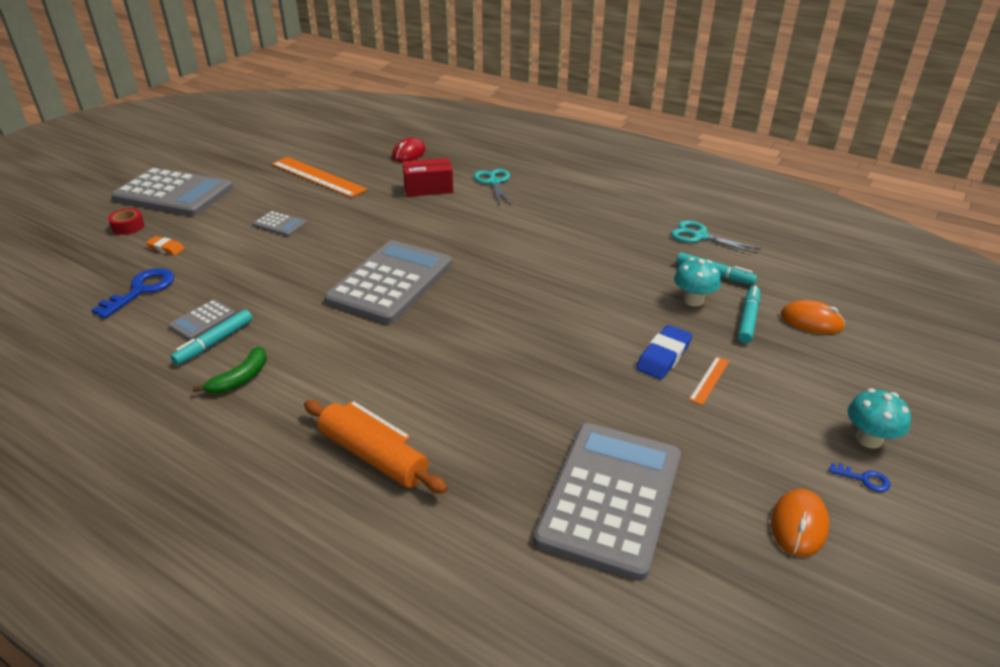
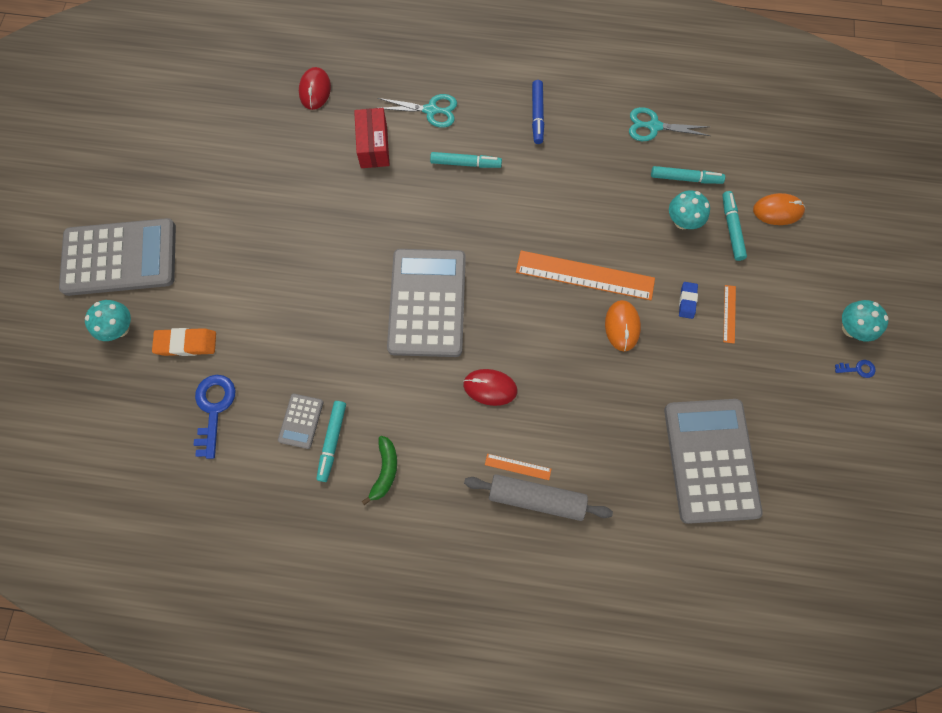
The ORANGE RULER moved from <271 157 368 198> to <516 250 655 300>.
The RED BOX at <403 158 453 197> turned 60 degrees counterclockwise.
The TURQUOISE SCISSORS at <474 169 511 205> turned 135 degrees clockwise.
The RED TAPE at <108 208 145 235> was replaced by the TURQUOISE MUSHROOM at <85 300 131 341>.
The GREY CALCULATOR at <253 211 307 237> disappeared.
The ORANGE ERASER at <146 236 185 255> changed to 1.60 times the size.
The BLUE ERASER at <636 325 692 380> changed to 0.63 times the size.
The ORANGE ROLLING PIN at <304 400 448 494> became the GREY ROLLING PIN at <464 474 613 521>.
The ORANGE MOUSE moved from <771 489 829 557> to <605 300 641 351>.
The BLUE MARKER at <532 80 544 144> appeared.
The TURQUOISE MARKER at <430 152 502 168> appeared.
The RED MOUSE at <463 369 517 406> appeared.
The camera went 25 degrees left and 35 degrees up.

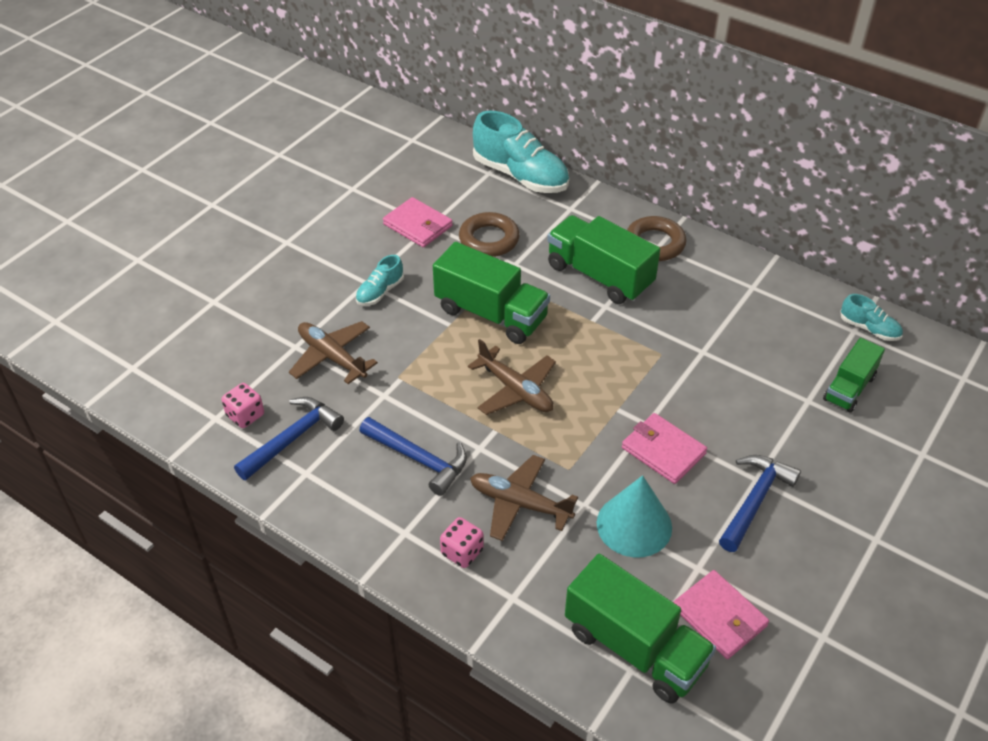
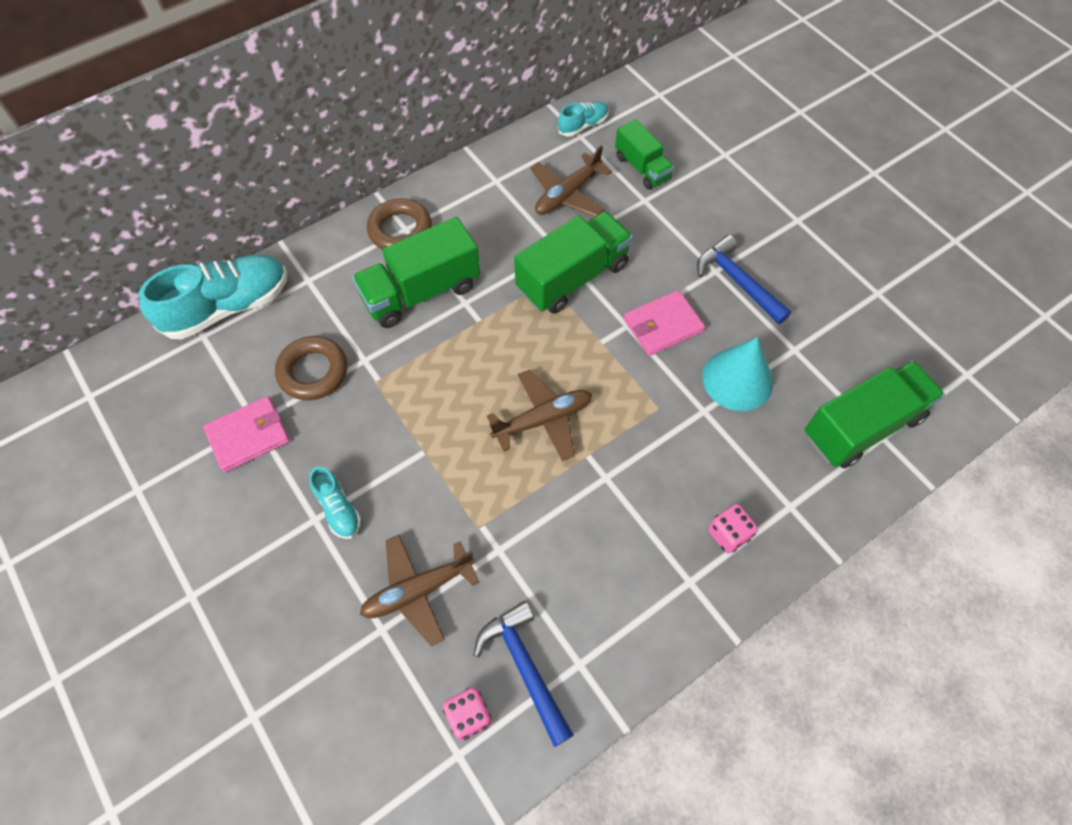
The GREEN TRUCK moved from <433 242 550 344> to <514 211 633 314>.
The BLUE HAMMER at <359 417 467 496> disappeared.
The BROWN PLANE moved from <470 455 578 541> to <530 145 612 216>.
The PINK WALLET at <673 570 769 659> disappeared.
The camera went 70 degrees left and 15 degrees up.

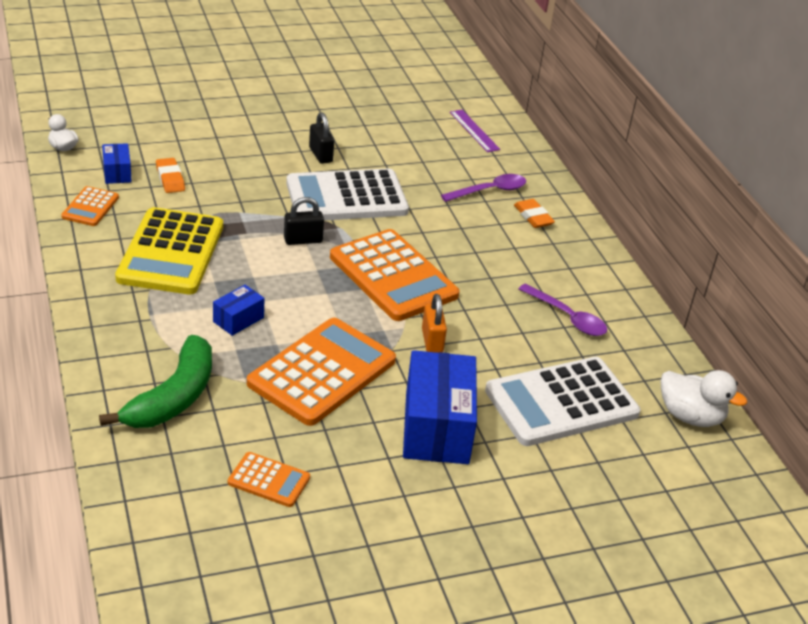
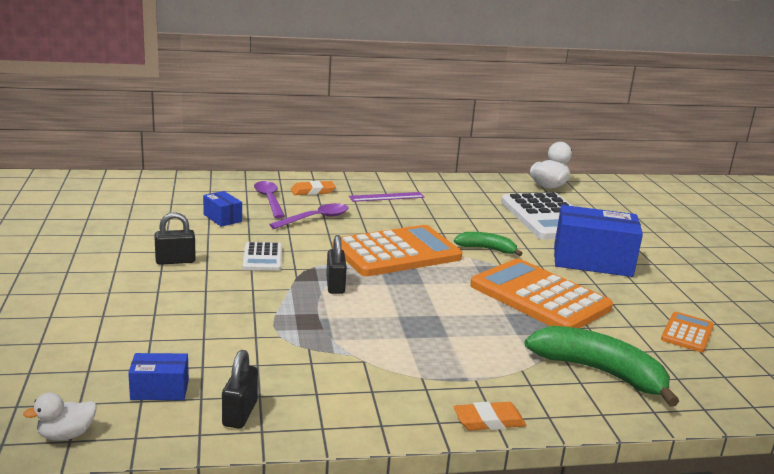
The PURPLE RULER moved from <450 110 500 152> to <349 192 424 202>.
The ORANGE ERASER moved from <156 158 185 193> to <453 402 526 431>.
The WHITE CALCULATOR at <286 168 409 220> changed to 0.48 times the size.
The ORANGE CALCULATOR at <61 186 119 226> was replaced by the BLACK PADLOCK at <222 350 258 429>.
The YELLOW CALCULATOR at <115 207 223 295> disappeared.
The PURPLE SPOON moved from <519 284 607 336> to <269 203 349 229>.
The BLUE BOX moved from <213 285 265 336> to <203 191 242 227>.
The ORANGE PADLOCK at <422 294 447 353> was replaced by the GREEN BANANA at <454 232 523 256>.
The camera went 80 degrees left and 15 degrees down.

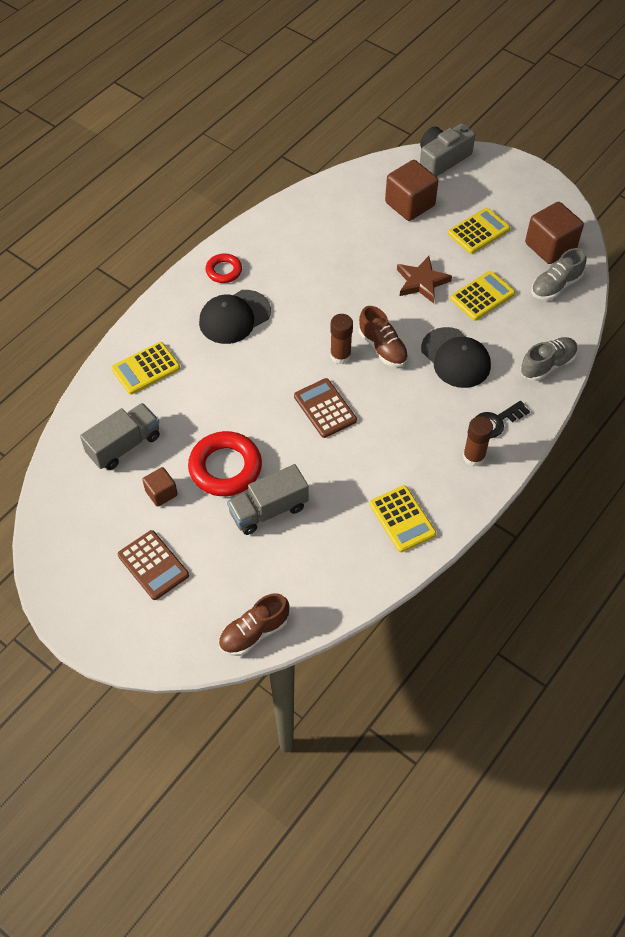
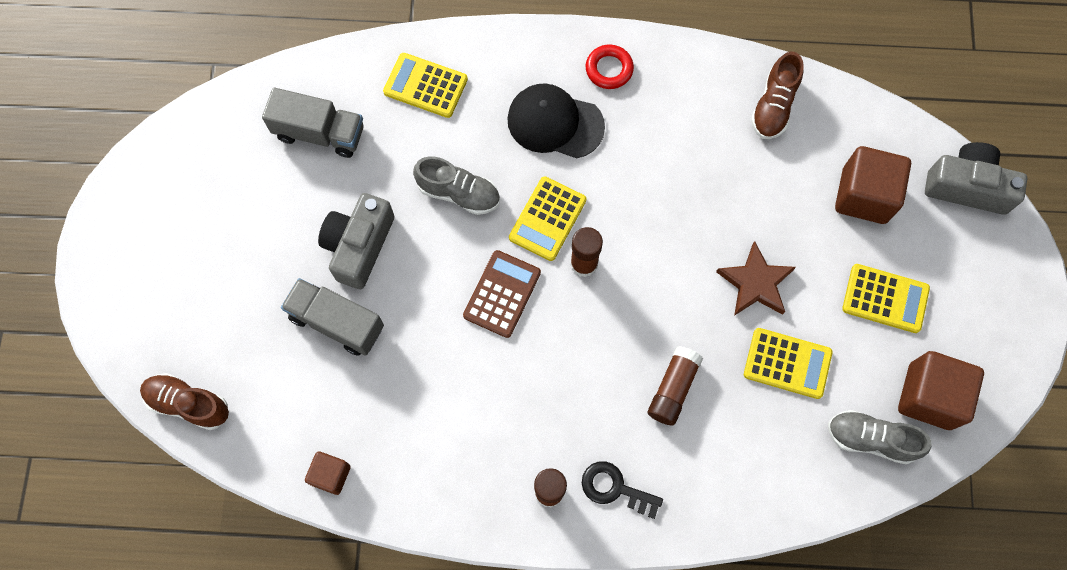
The BROWN SHOE moved from <359 306 408 367> to <751 52 804 139>.
The BLACK CAP at <421 327 491 388> was replaced by the BROWN GLUE STICK at <648 346 703 425>.
The GREY SHOE moved from <520 337 578 381> to <413 157 500 215>.
The RED RING at <188 431 262 496> was replaced by the GREY CAMERA at <318 193 394 289>.
The BROWN CUBE moved from <142 467 178 507> to <305 451 351 495>.
The YELLOW CALCULATOR moved from <369 485 436 552> to <509 176 586 261>.
The BROWN CALCULATOR at <118 530 189 600> disappeared.
The camera went 55 degrees right and 15 degrees up.

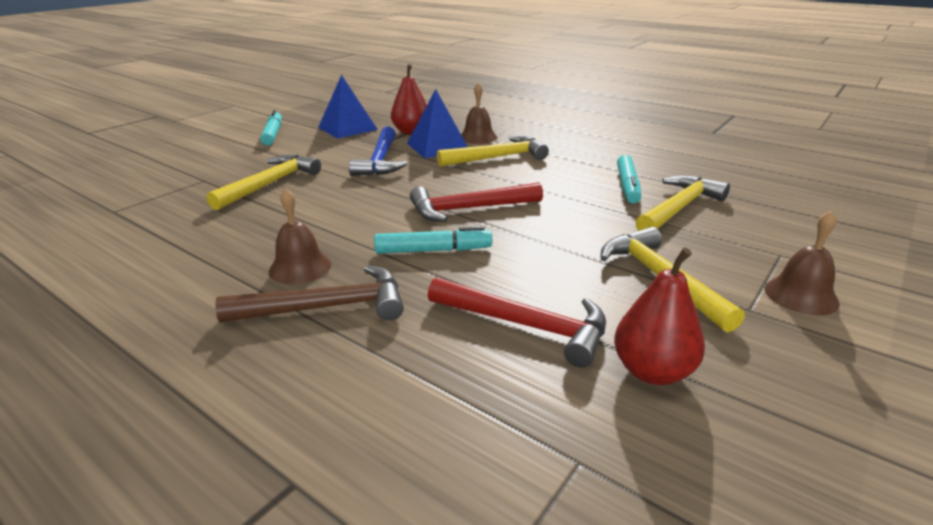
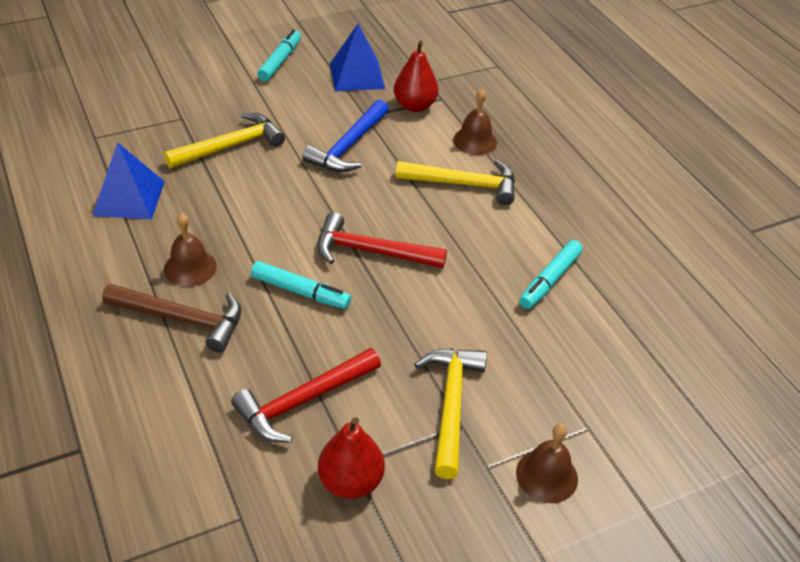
The BLUE PYRAMID moved from <407 89 468 158> to <92 142 165 220>.
The YELLOW HAMMER at <635 175 730 231> disappeared.
The RED HAMMER at <428 277 606 368> turned 90 degrees clockwise.
The camera went 25 degrees right and 15 degrees up.

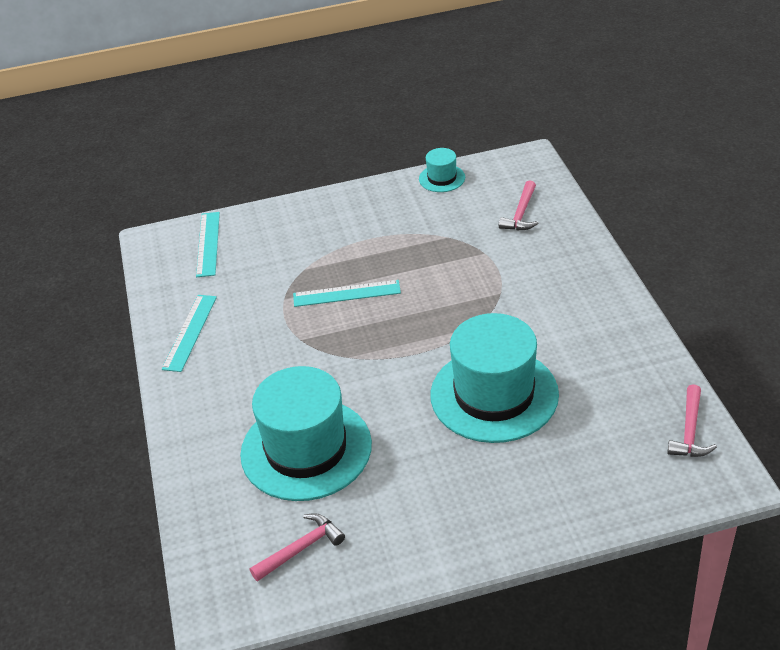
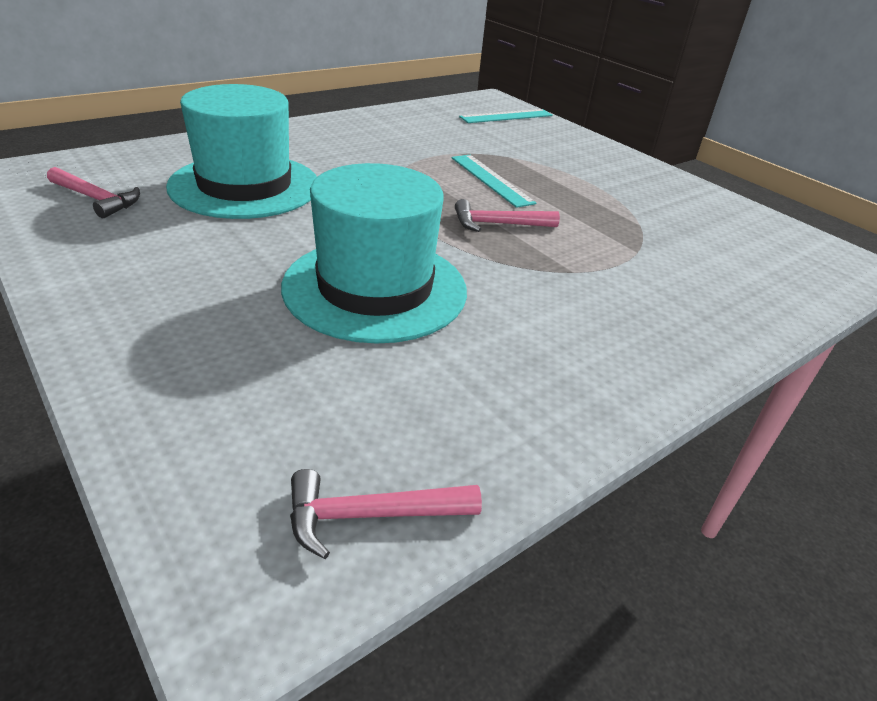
The TURQUOISE HAT at <419 148 465 192> disappeared.
The PINK HAMMER moved from <499 180 538 230> to <455 199 560 232>.
The TURQUOISE RULER at <162 295 217 372> disappeared.
The camera went 60 degrees right and 5 degrees down.

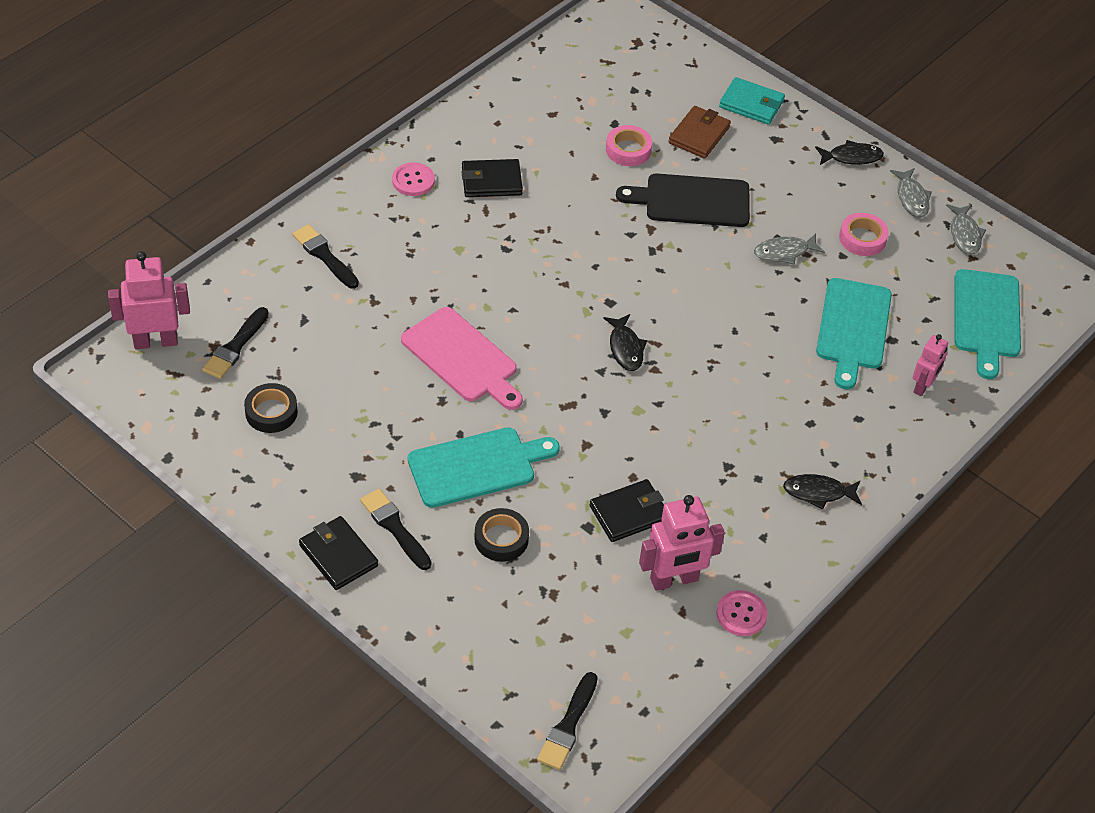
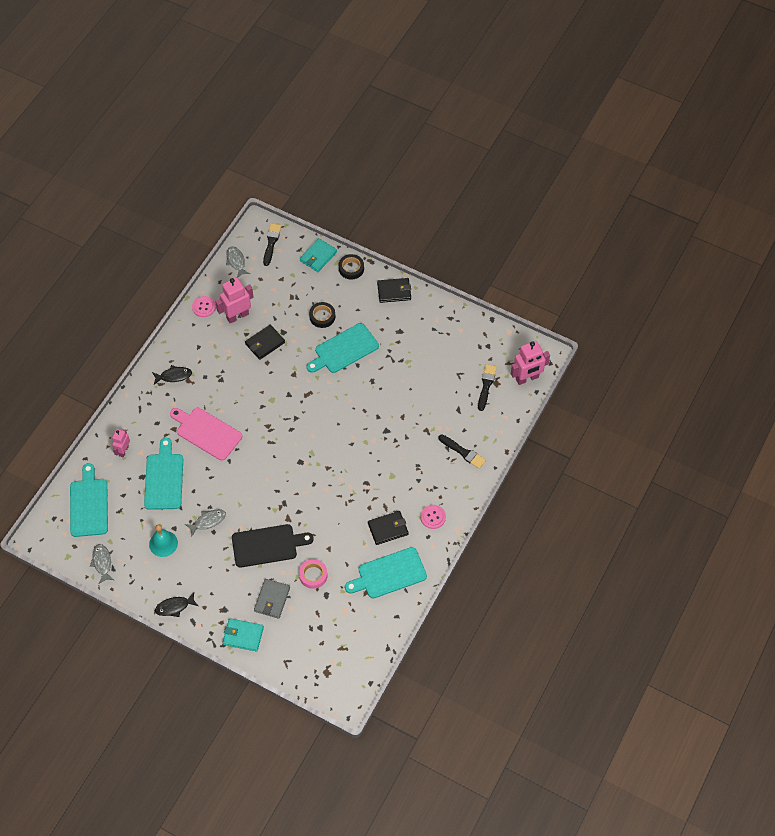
The BROWN WALLET at <668 106 731 159> became the GREY WALLET at <254 579 290 619>.
The GREY FISH moved from <890 168 932 218> to <226 246 250 277>.
The PINK TAPE at <839 213 889 256> was replaced by the TURQUOISE BELL at <149 524 178 557>.
The PINK CUTTING BOARD moved from <401 307 523 410> to <170 408 242 461>.
The BLACK FISH at <603 314 647 371> disappeared.
The BLACK TAPE moved from <244 383 298 433> to <339 254 364 279>.
The BLACK BRUSH at <360 489 431 570> disappeared.
The BLACK WALLET at <299 516 378 590> turned 45 degrees counterclockwise.
The TURQUOISE WALLET at <300 238 337 272> appeared.
The TURQUOISE CUTTING BOARD at <345 547 427 598> appeared.
The camera went 170 degrees right and 10 degrees up.

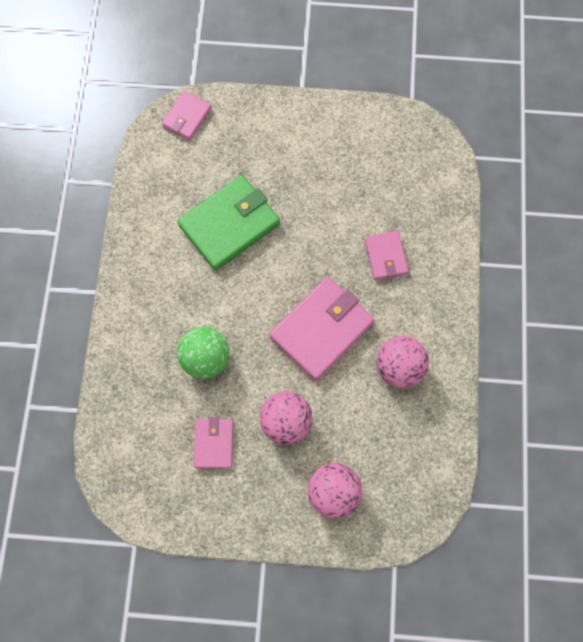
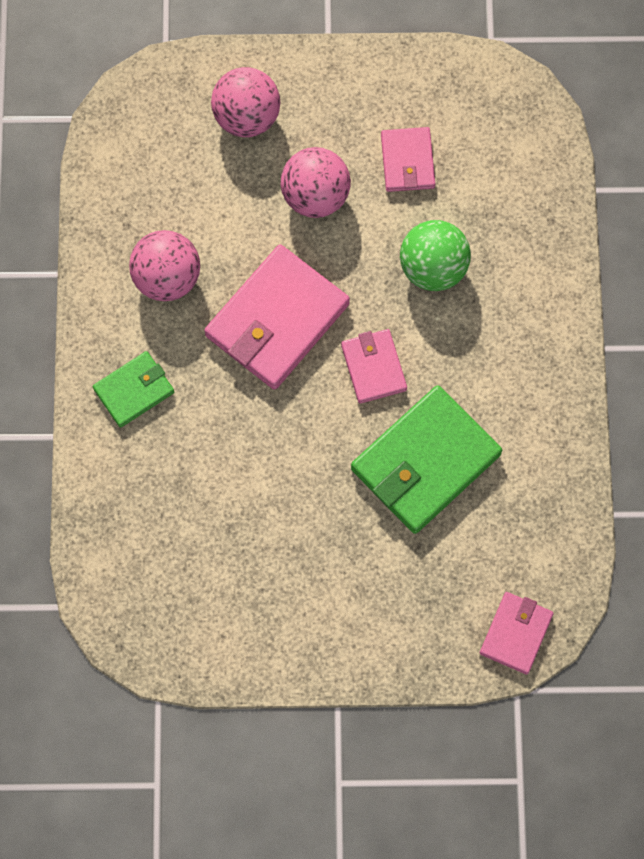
The PINK WALLET moved from <365 231 409 280> to <341 329 407 404>.
The GREEN WALLET at <93 351 174 428> appeared.
The camera went 175 degrees right and 0 degrees up.

